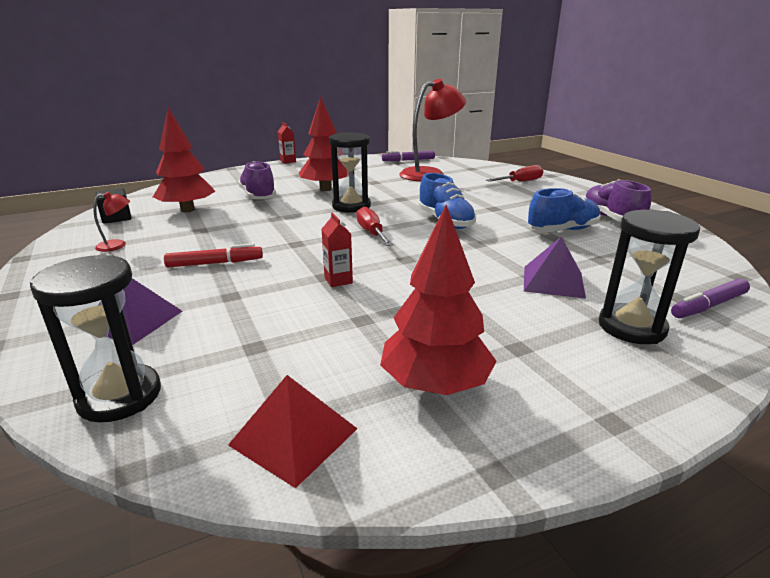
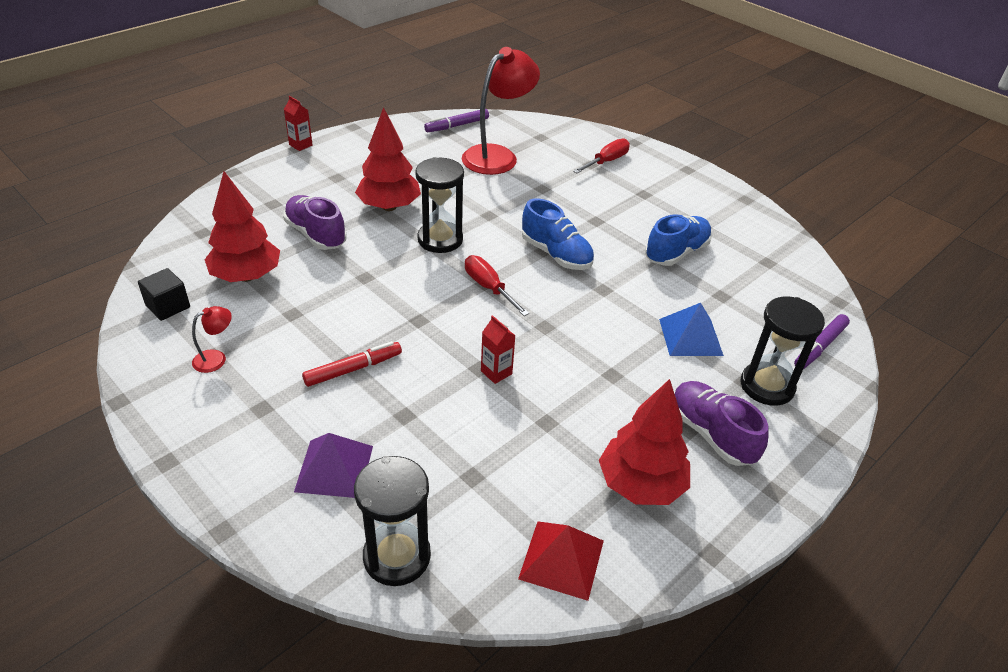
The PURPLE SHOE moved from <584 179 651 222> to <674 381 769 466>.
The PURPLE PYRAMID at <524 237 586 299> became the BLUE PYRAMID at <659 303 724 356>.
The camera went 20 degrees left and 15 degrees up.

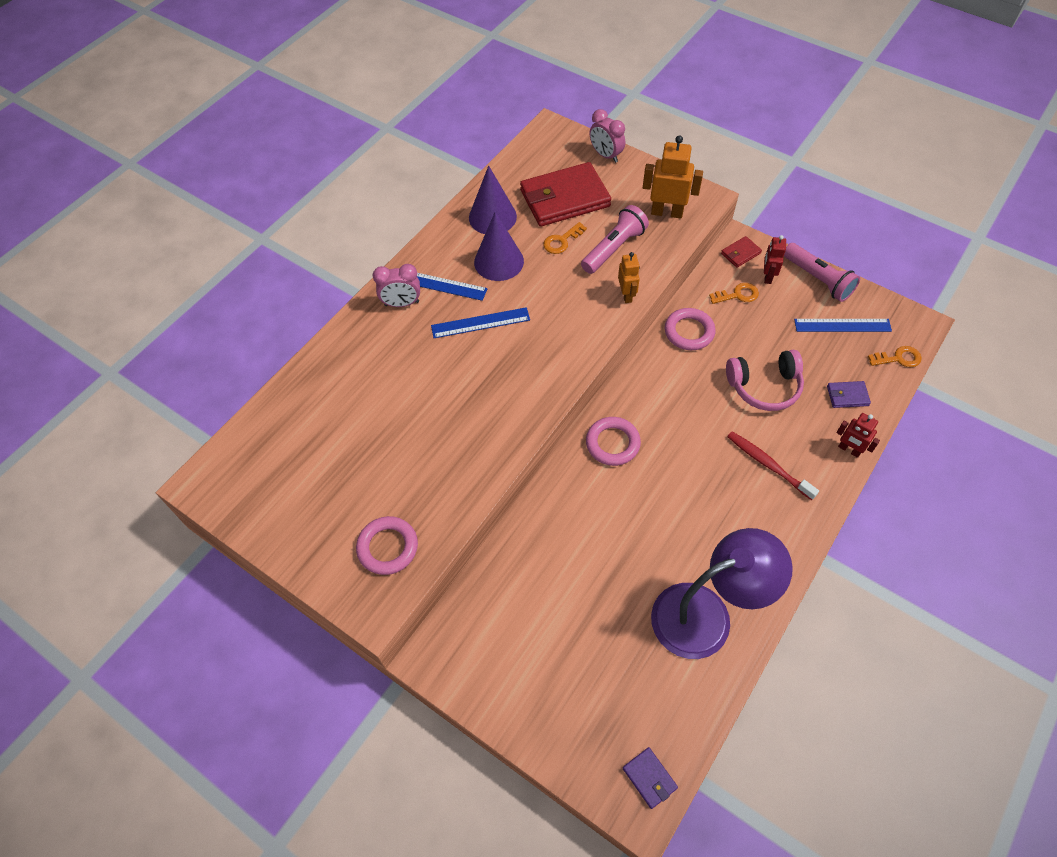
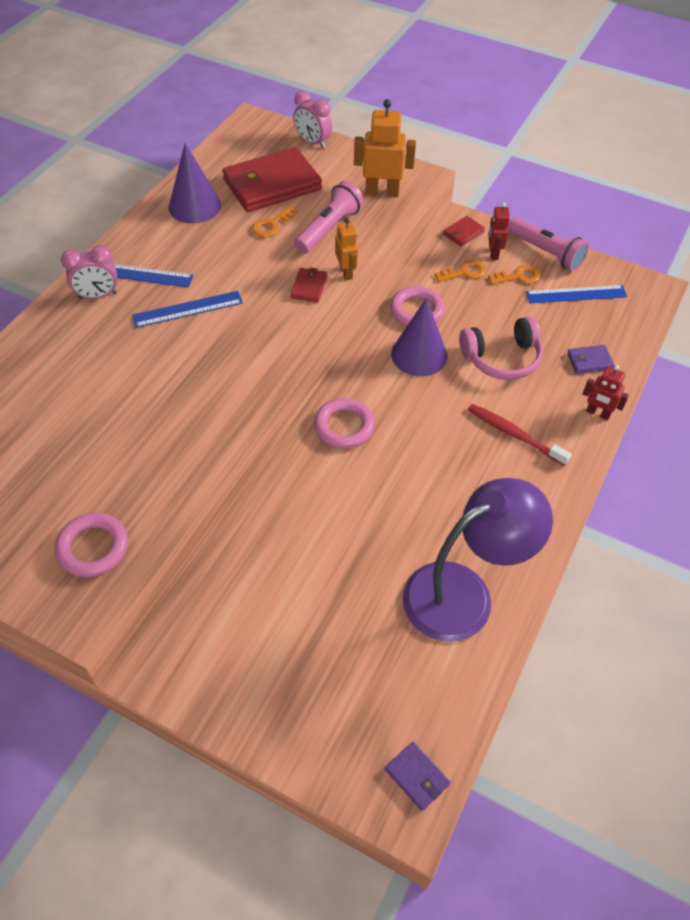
The PURPLE CONE moved from <474 212 524 281> to <391 298 447 376>.
The ORANGE KEY moved from <868 346 922 367> to <488 265 541 285>.
The RED WALLET at <291 267 327 303> appeared.
The camera went 10 degrees left and 5 degrees down.

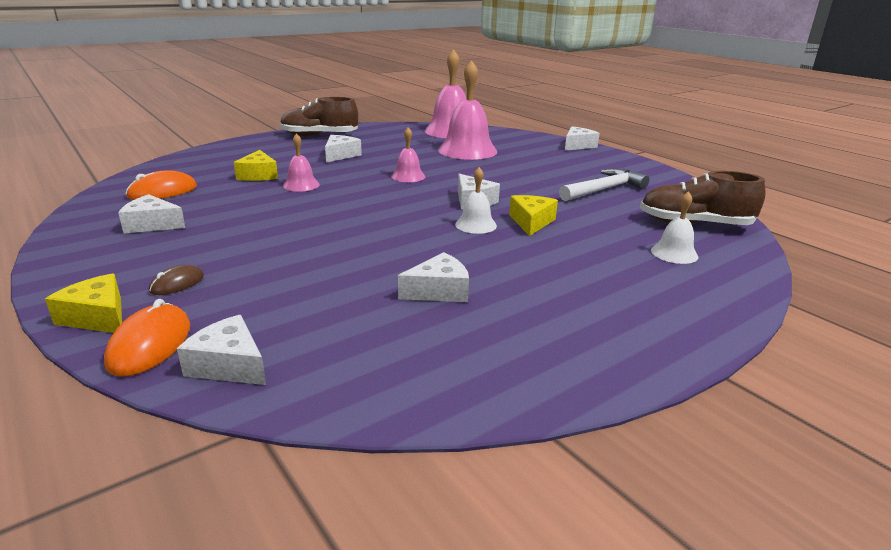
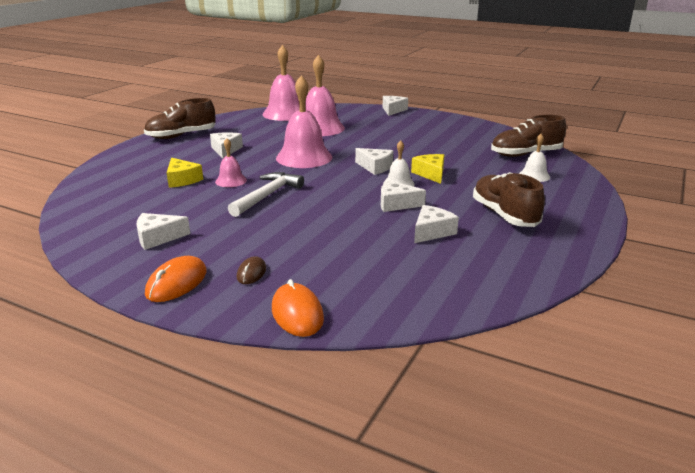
The PINK BELL at <391 127 425 182> changed to 1.99 times the size.
The WHITE HAMMER moved from <559 169 649 201> to <228 172 304 217>.
The ORANGE MOUSE moved from <126 171 197 200> to <145 256 207 302>.
The YELLOW CHEESE at <45 273 122 333> disappeared.
The WHITE CHEESE moved from <177 315 266 385> to <381 180 426 212>.
The BROWN SHOE at <473 172 545 227> appeared.
The camera went 25 degrees left and 0 degrees up.

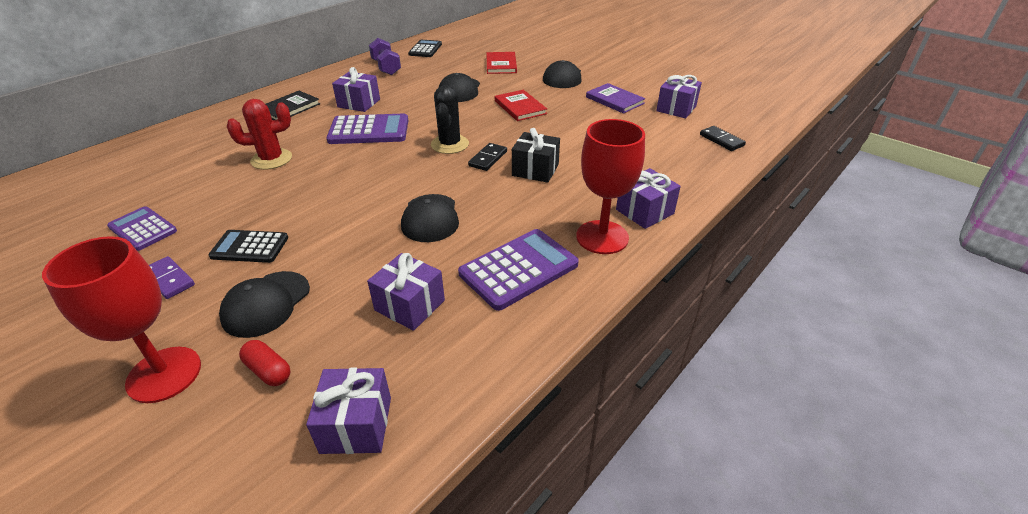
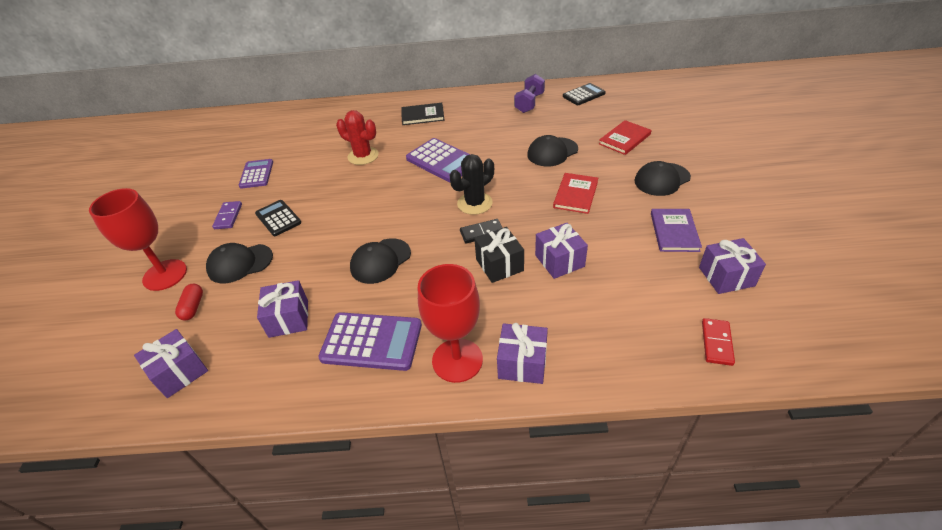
The PURPLE GIFT moved from <332 67 380 112> to <535 223 588 279>.
The BLACK DOMINO at <700 126 746 151> became the RED DOMINO at <702 318 735 366>.
The camera went 50 degrees right and 5 degrees up.

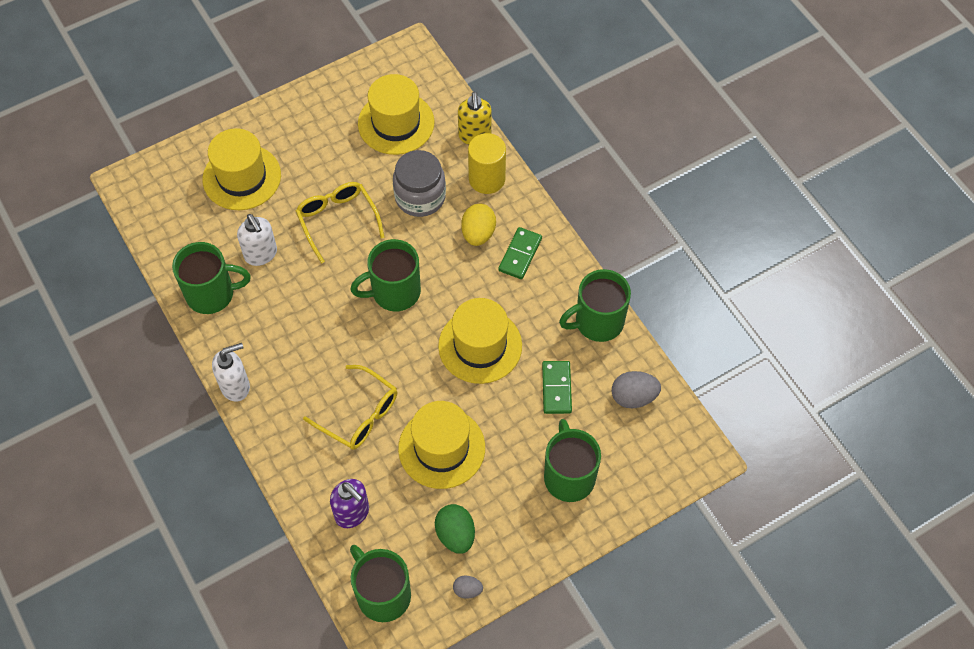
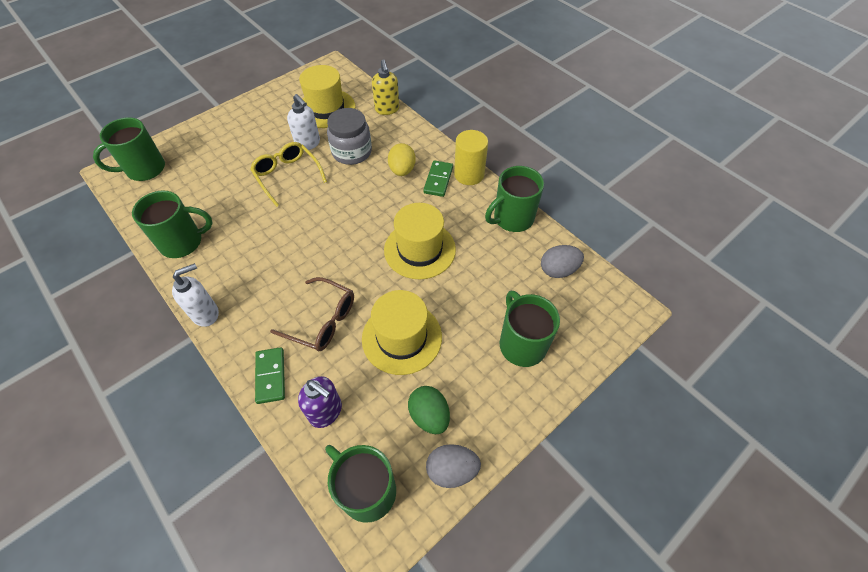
The YELLOW HAT at <202 128 281 210> disappeared.
The YELLOW CYLINDER moved from <468 133 506 194> to <454 130 488 185>.
The WHITE SOAP DISPENSER moved from <237 214 277 266> to <287 94 320 151>.
The GREEN MUG moved from <350 239 421 311> to <93 117 165 181>.
The GREEN DOMINO moved from <542 361 572 414> to <255 347 285 404>.
The YELLOW GLASSES at <303 365 397 450> became the BROWN GLASSES at <270 277 354 351>.
The GREY EGG at <453 576 483 599> changed to 1.73 times the size.
The camera went 10 degrees left and 5 degrees down.

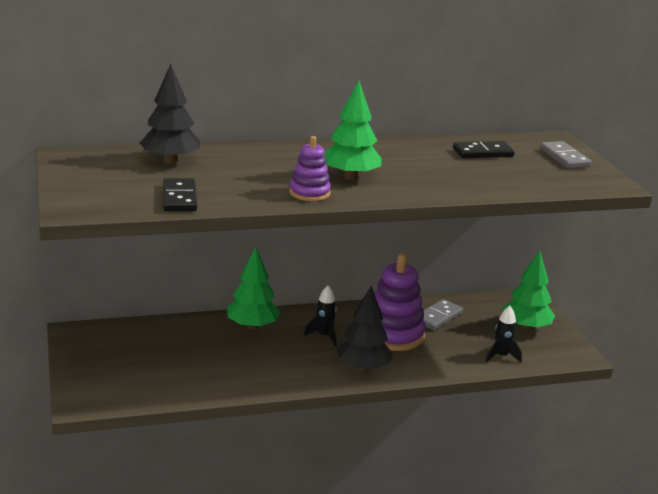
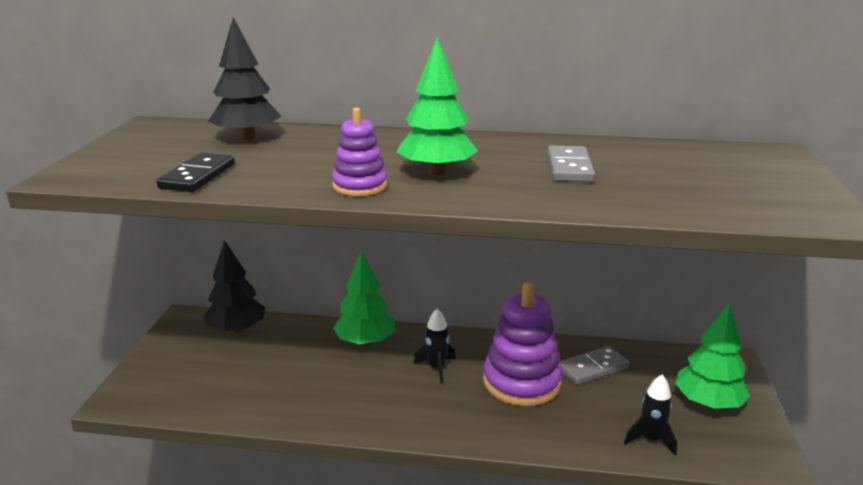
The BLACK DOMINO at <453 141 515 158> disappeared.
The GREY DOMINO moved from <540 141 592 169> to <548 146 595 182>.
The BLACK TREE moved from <336 286 393 372> to <204 240 266 334>.
The camera went 25 degrees right and 0 degrees up.

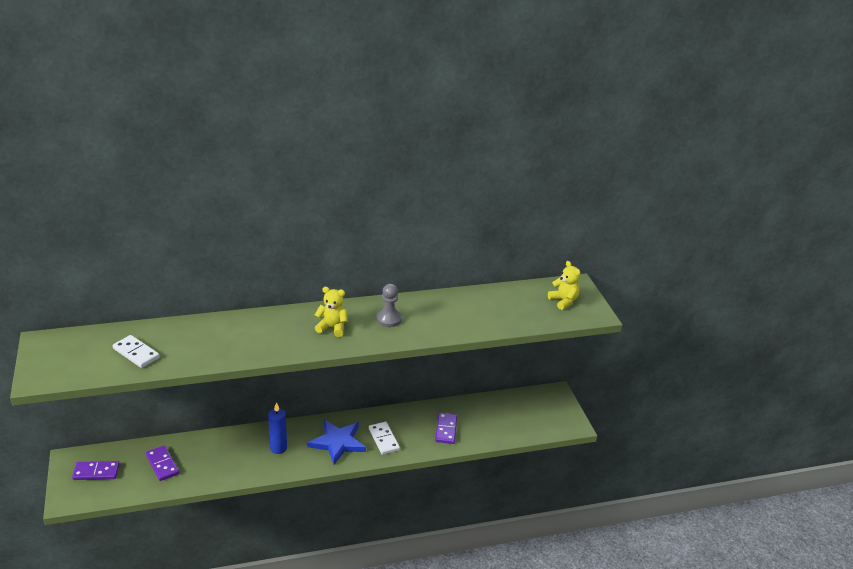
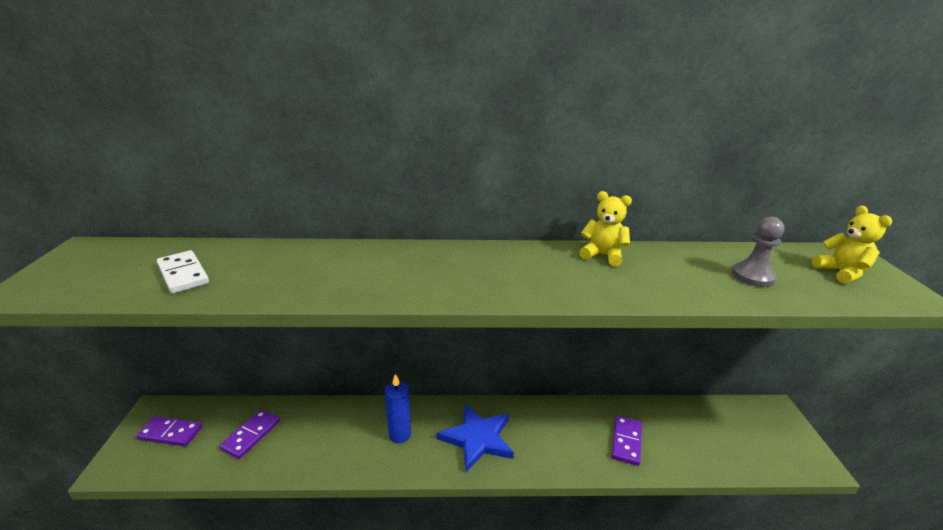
The GREY PAWN moved from <376 284 402 327> to <732 217 784 287>.
The YELLOW TEDDY BEAR moved from <315 287 348 337> to <579 191 632 266>.
The WHITE DOMINO at <369 422 400 455> disappeared.
The PURPLE DOMINO at <146 445 179 481> turned 45 degrees clockwise.
The camera went 15 degrees right and 5 degrees down.

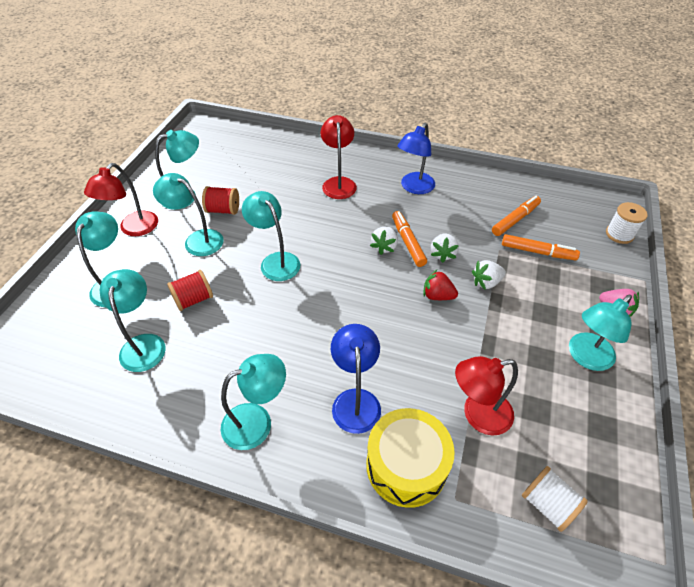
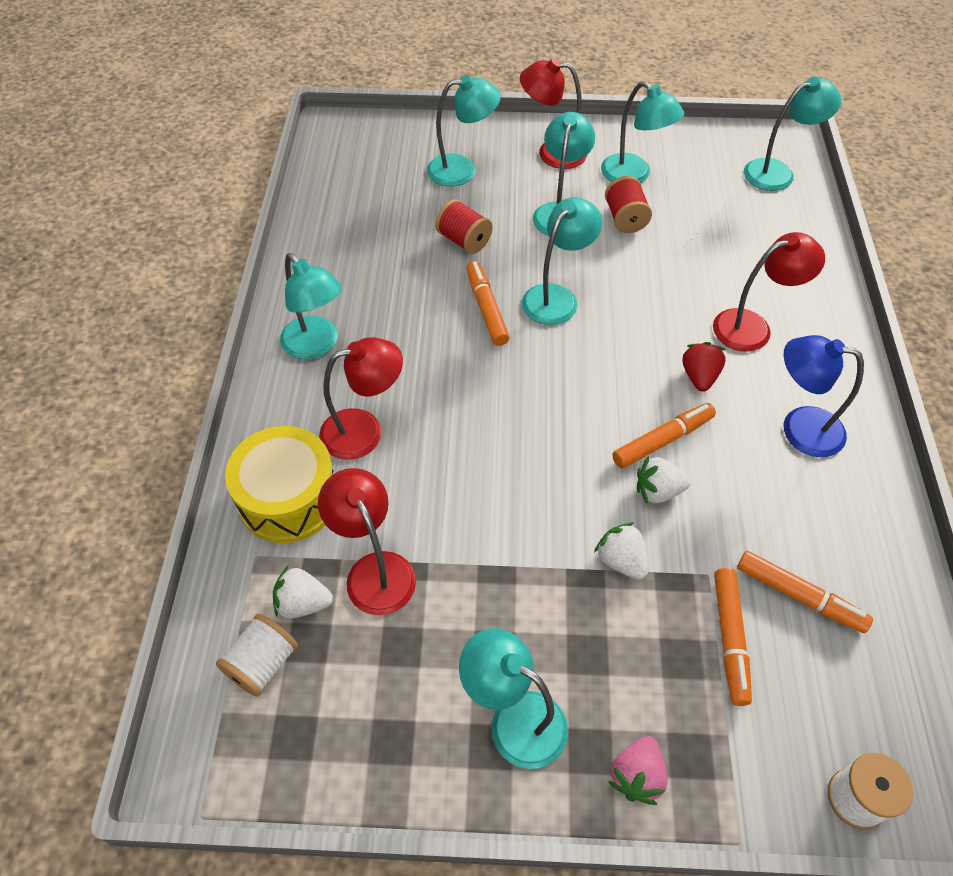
The WHITE STRAWBERRY moved from <370 227 398 255> to <273 565 333 619>.
The TURQUOISE LAMP moved from <100 269 166 372> to <744 77 841 191>.
The RED STRAWBERRY moved from <423 270 458 300> to <682 342 726 392>.
The BLUE LAMP at <331 324 381 434> became the RED LAMP at <319 337 403 460>.
The ORANGE MARKER at <466 260 510 346> appeared.
The camera went 75 degrees right and 5 degrees up.

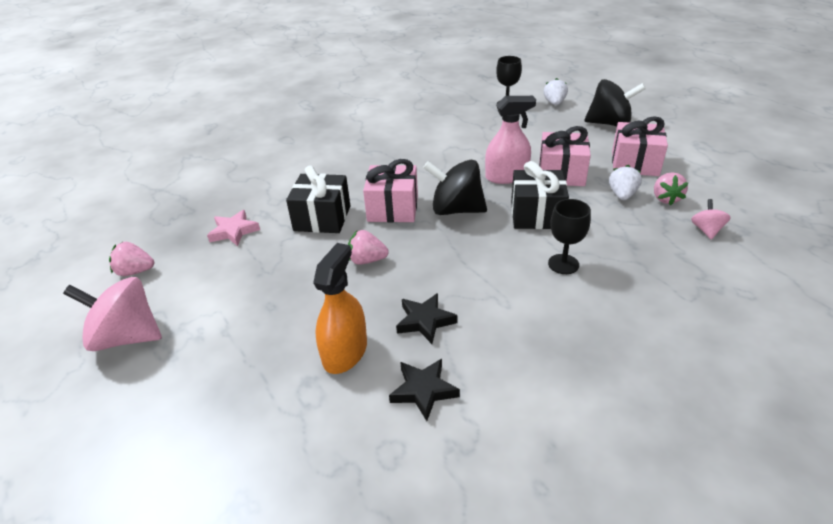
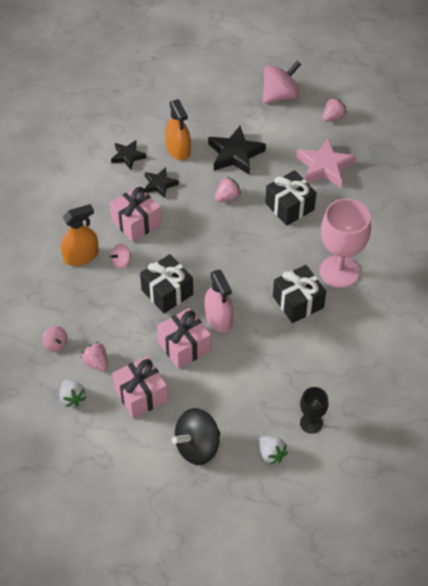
The PINK SPRAY BOTTLE at <485 96 536 184> turned 60 degrees counterclockwise.
The PINK GIFT moved from <363 159 418 222> to <110 186 161 242>.
The BLACK SPINNING TOP at <423 160 487 215> disappeared.
The WHITE STRAWBERRY moved from <609 165 642 200> to <59 379 86 407>.
The BLACK GOBLET at <548 199 591 274> was replaced by the PINK SPINNING TOP at <110 243 131 268>.
The PINK STAR at <207 210 260 246> changed to 1.65 times the size.
The BLACK STAR at <208 126 266 175> appeared.
The PINK GOBLET at <320 199 371 288> appeared.
The ORANGE SPRAY BOTTLE at <61 204 99 266> appeared.
The BLACK GIFT at <273 265 326 323> appeared.
The camera went 135 degrees right and 15 degrees up.

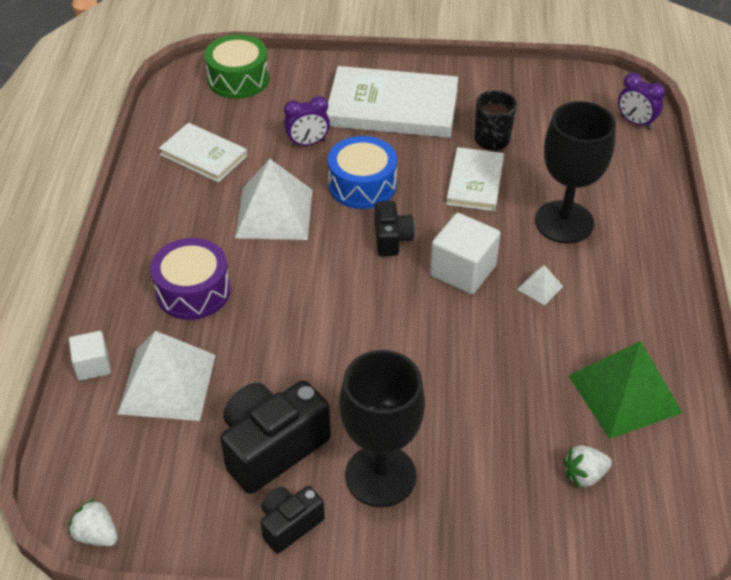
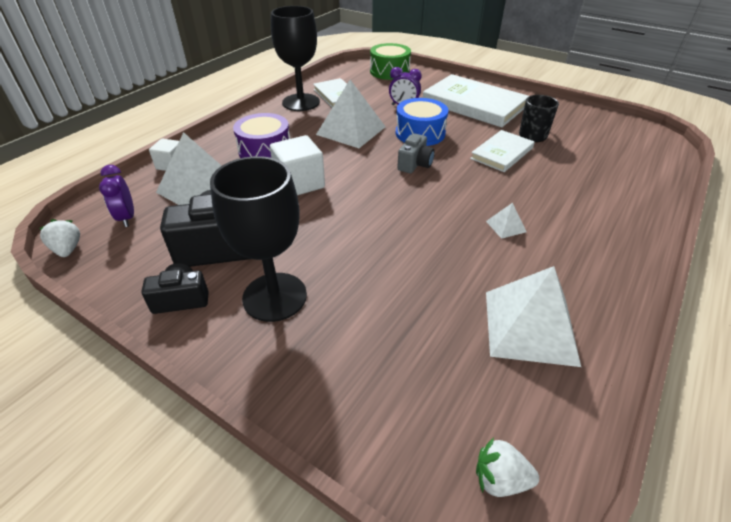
The PURPLE CLOCK moved from <618 73 665 130> to <99 165 134 227>.
The BLACK GOBLET moved from <535 101 616 243> to <271 6 320 111>.
The BLACK CAMERA at <375 201 415 256> became the GREY CAMERA at <397 134 435 173>.
The WHITE CUBE moved from <430 213 501 295> to <270 135 325 195>.
The GREEN PYRAMID at <568 341 683 439> became the WHITE PYRAMID at <486 266 581 367>.
The WHITE STRAWBERRY moved from <563 445 612 488> to <476 438 539 497>.
The camera went 30 degrees right and 5 degrees down.

